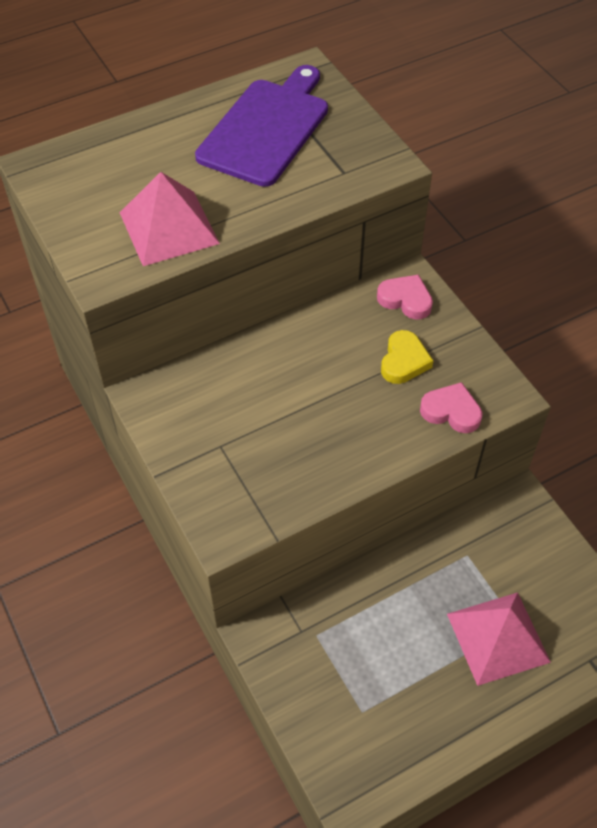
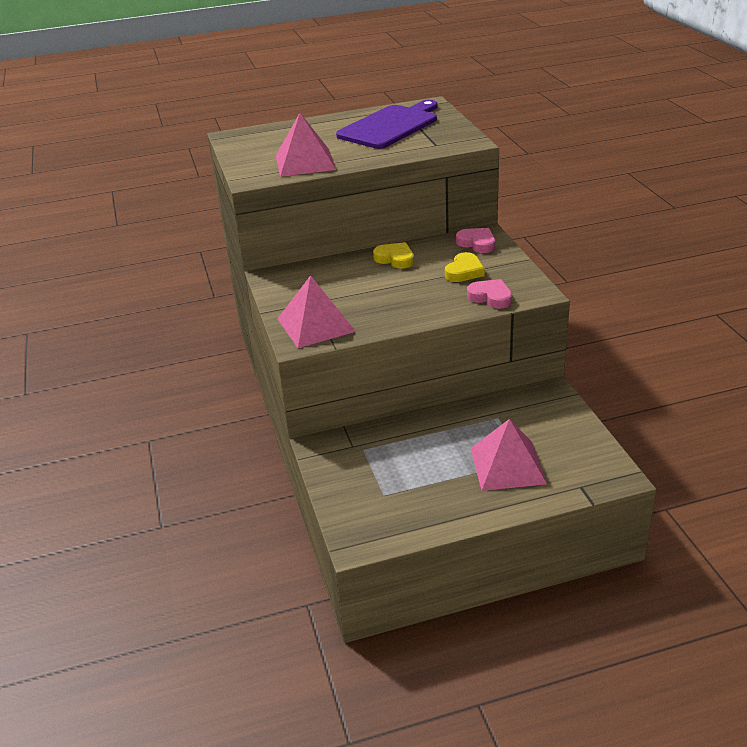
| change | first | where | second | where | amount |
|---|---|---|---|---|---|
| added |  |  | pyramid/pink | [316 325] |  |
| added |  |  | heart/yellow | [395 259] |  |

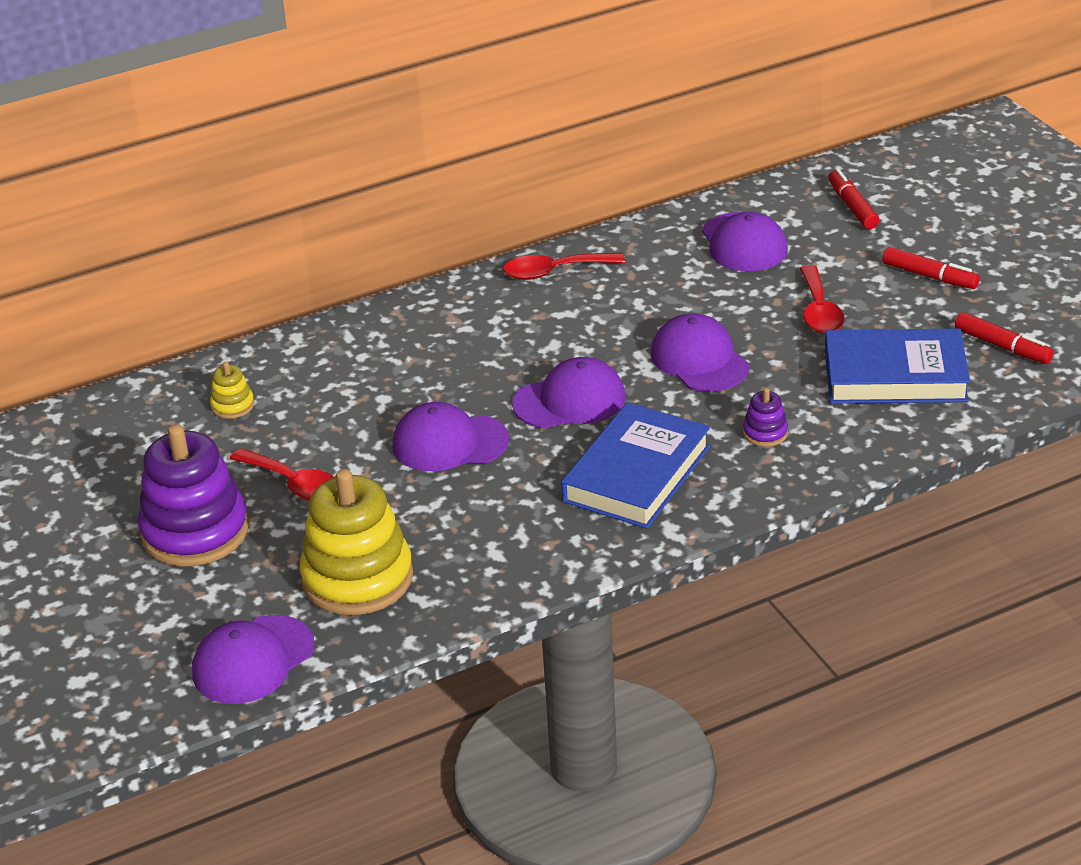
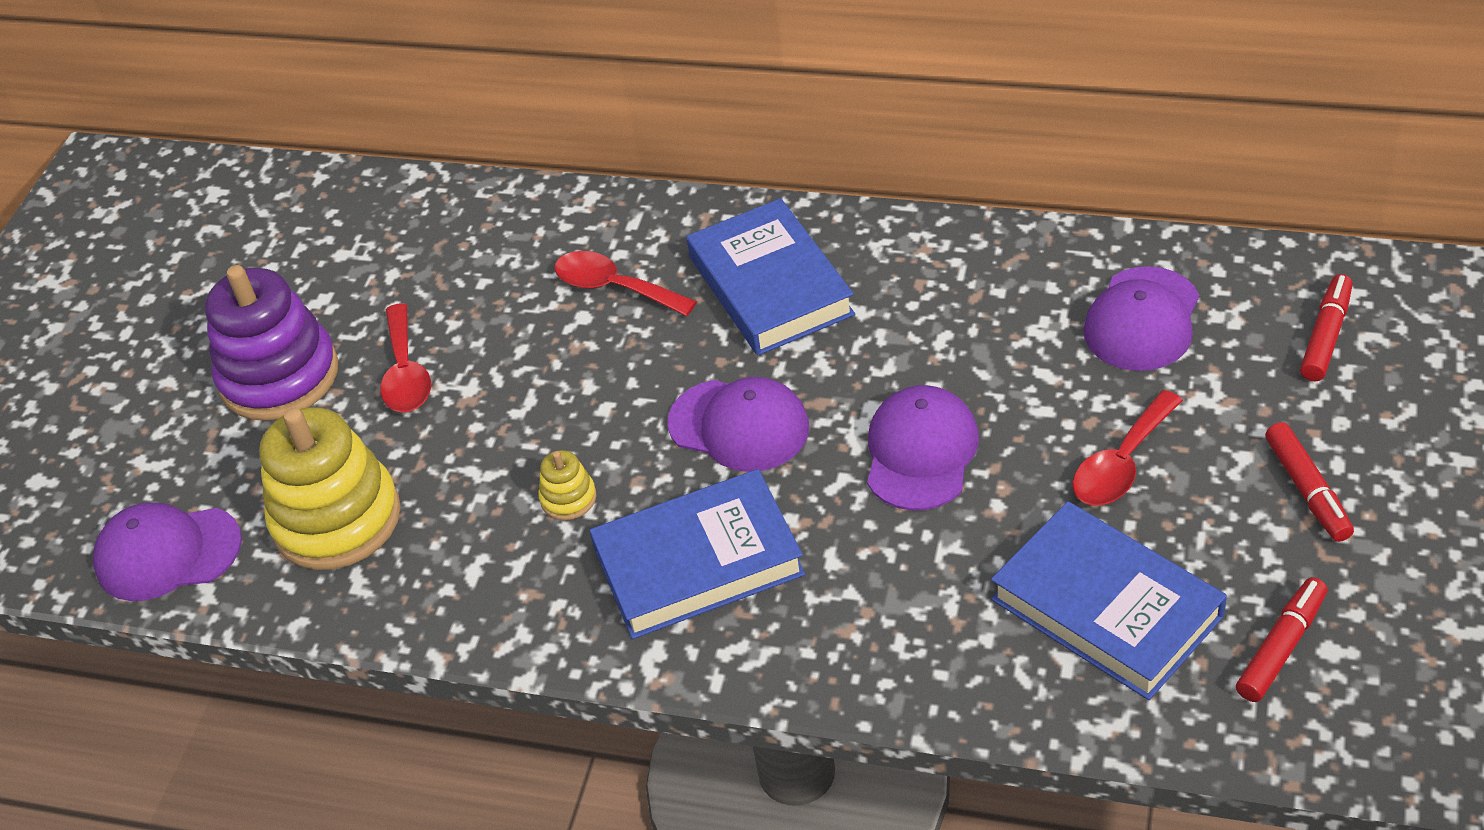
| change | first | where | second | where | amount |
|---|---|---|---|---|---|
| moved | stacking toy/yellow | [232 406] |  | [568 498] |  |
| removed | cap/purple | [449 443] |  |  |  |
| moved | spoon/red | [554 271] |  | [614 287] |  |
| removed | stacking toy/purple | [765 433] |  |  |  |
| turned | marker/red | [1002 347] |  | [1281 647] | 135 degrees counterclockwise |
| added |  |  | book/blue | [770 286] |  |

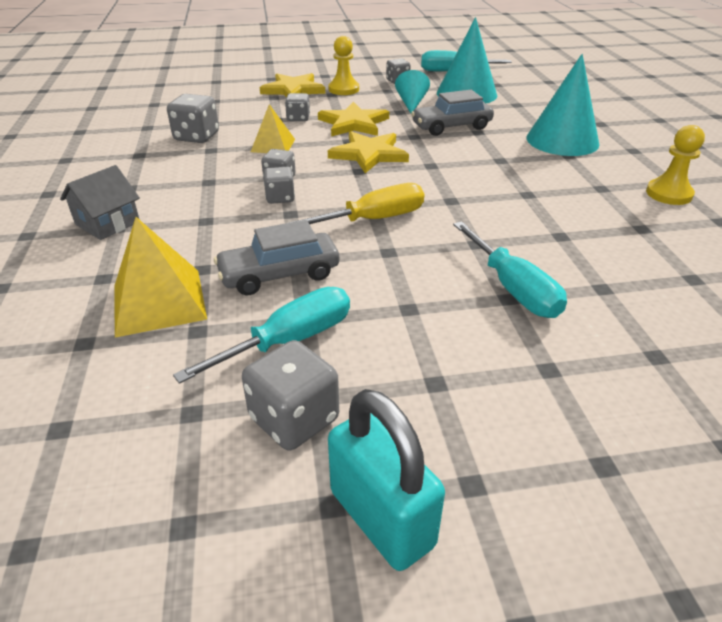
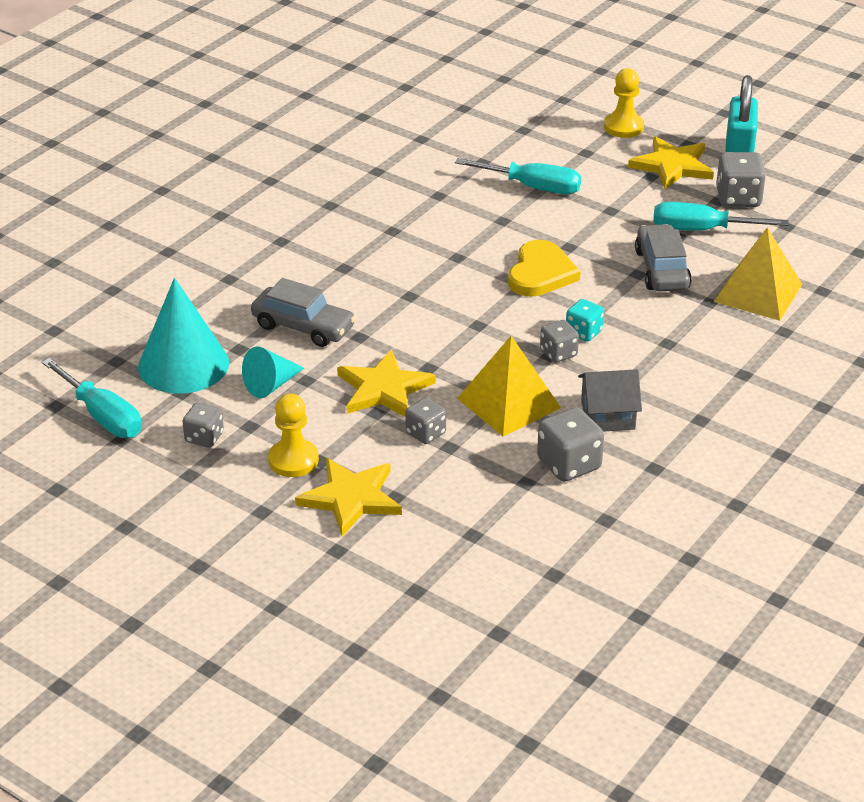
| change | first | where | second | where | amount |
|---|---|---|---|---|---|
| moved | house/grey | [107 223] |  | [608 415] |  |
| turned | car/grey | [279 274] |  | [662 269] | 120 degrees counterclockwise |
| resized | pyramid/yellow | [273 145] |  | [508 403] | x1.56 |
| recoloured | dice/grey | [280 198] | dice/turquoise | [583 332] |  |
| replaced | screwdriver/yellow | [374 219] | heart/yellow | [541 273] |  |
| moved | star/yellow | [369 154] |  | [672 166] |  |
| turned | screwdriver/turquoise | [513 288] |  | [533 187] | 90 degrees clockwise |
| removed | cone/turquoise | [562 140] |  |  |  |
| moved | pawn/yellow | [669 194] |  | [623 127] |  |

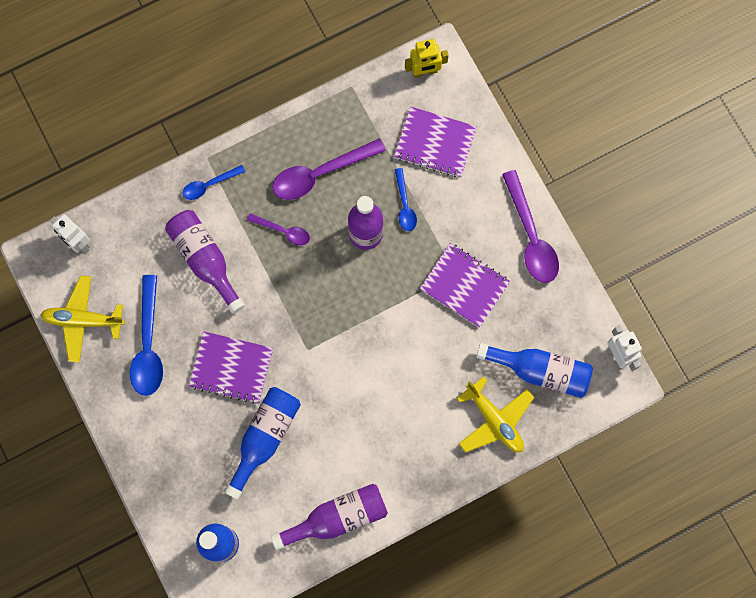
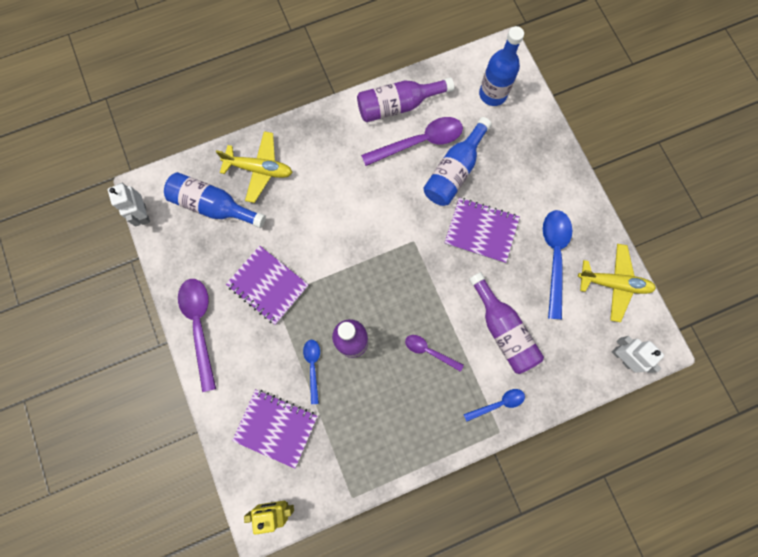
| change | first | where | second | where | amount |
|---|---|---|---|---|---|
| moved | spoon/purple | [320 173] |  | [419 142] |  |
| turned | plane/yellow | [494 420] |  | [259 169] | 135 degrees clockwise |

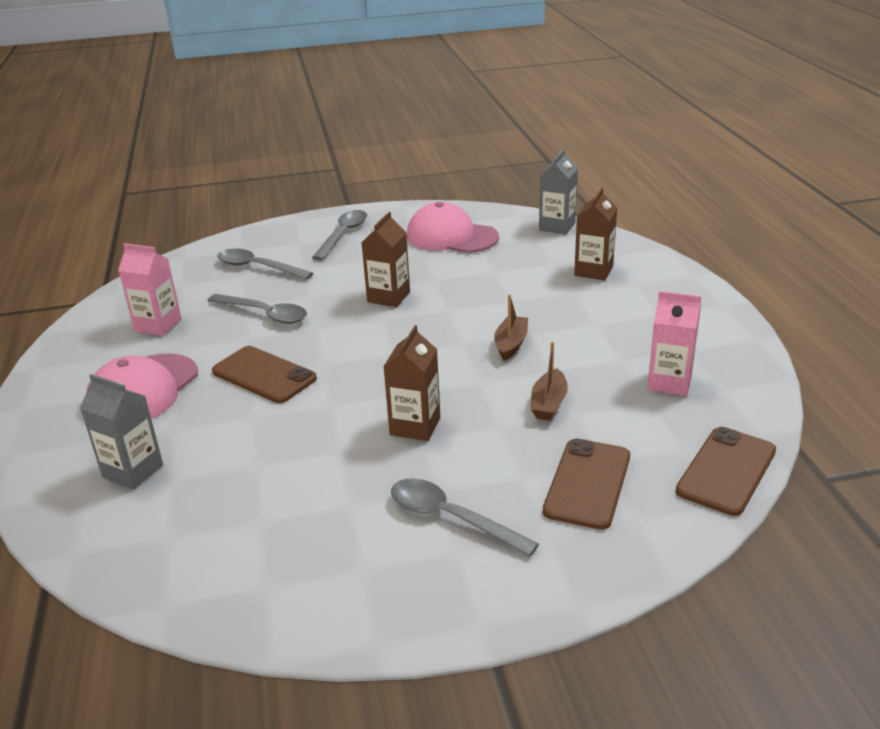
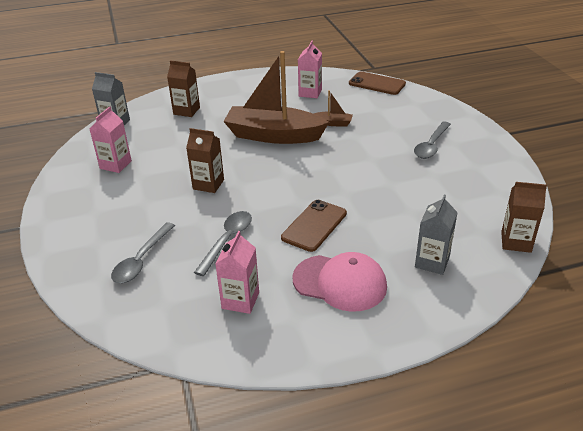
| change | first | where | second | where | amount |
|---|---|---|---|---|---|
| removed | spoon/grey | [343 235] |  |  |  |
| moved | carton/brown | [415 426] |  | [516 242] |  |
| replaced | cap/pink | [451 236] | carton/pink | [115 165] |  |
| resized | boat/brown | [511 344] |  | [274 135] | x2.44 |
| removed | phone/brown | [588 483] |  |  |  |

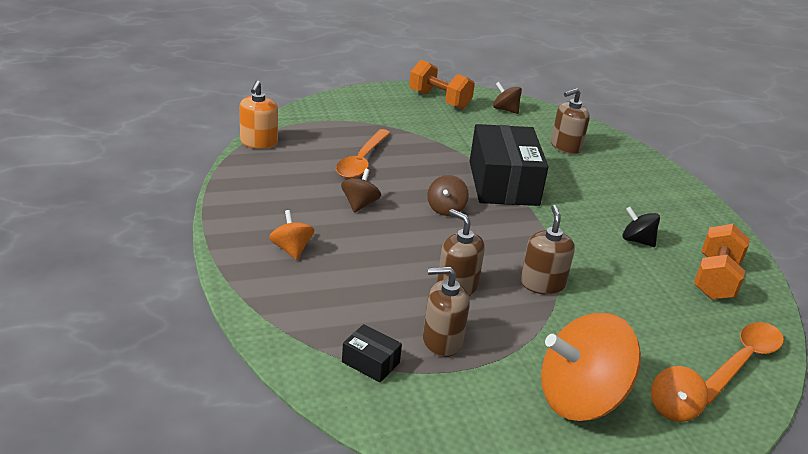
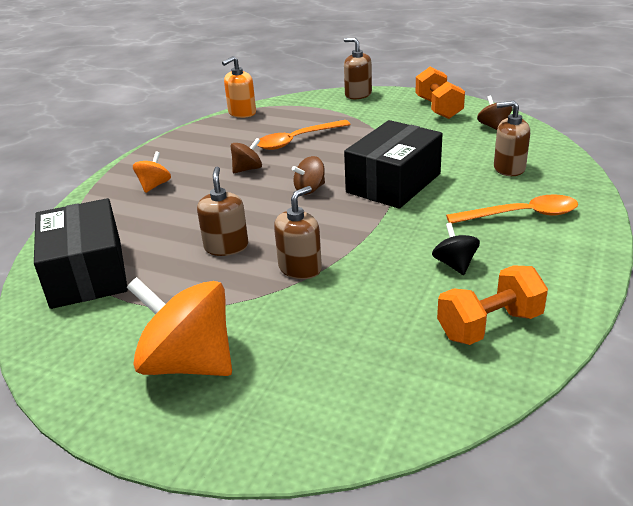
| change | first | where | second | where | amount |
|---|---|---|---|---|---|
| resized | box/black | [370 362] |  | [87 273] | x2.32 |
| moved | soap dispenser/brown | [442 341] |  | [358 94] |  |
| removed | spinning top/orange | [673 408] |  |  |  |
| moved | spoon/orange | [742 361] |  | [521 215] |  |

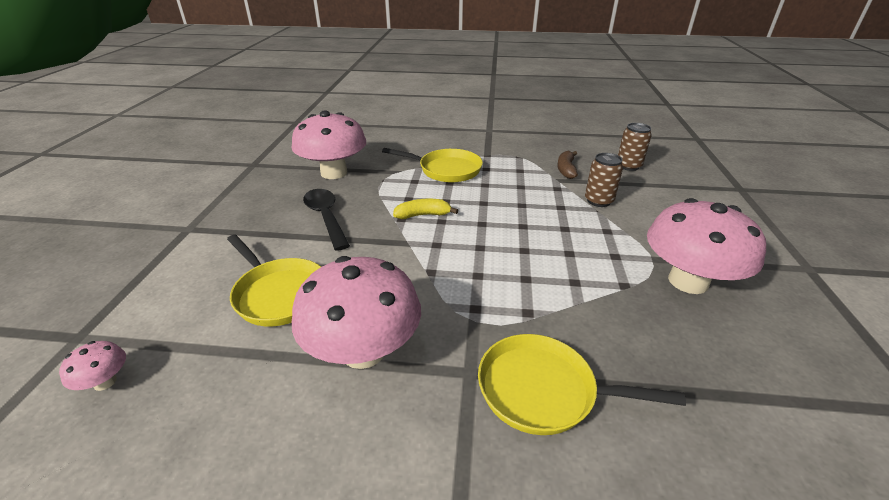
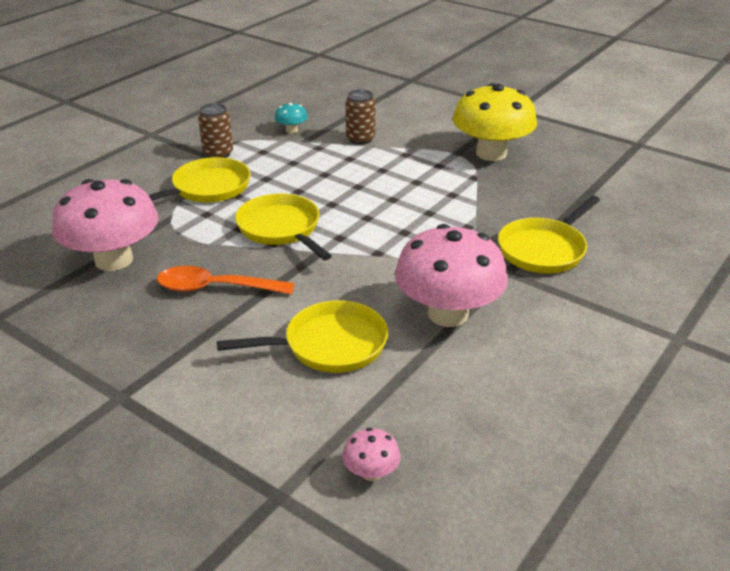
| change | first | where | second | where | amount |
|---|---|---|---|---|---|
| recoloured | spoon/black | [326 217] | spoon/orange | [215 288] |  |
| replaced | banana/yellow | [423 215] | pan/yellow | [281 229] |  |
| replaced | banana/brown | [566 169] | mushroom/turquoise | [291 130] |  |
| moved | can/brown | [628 166] |  | [218 154] |  |
| recoloured | mushroom/pink | [688 281] | mushroom/yellow | [491 153] |  |

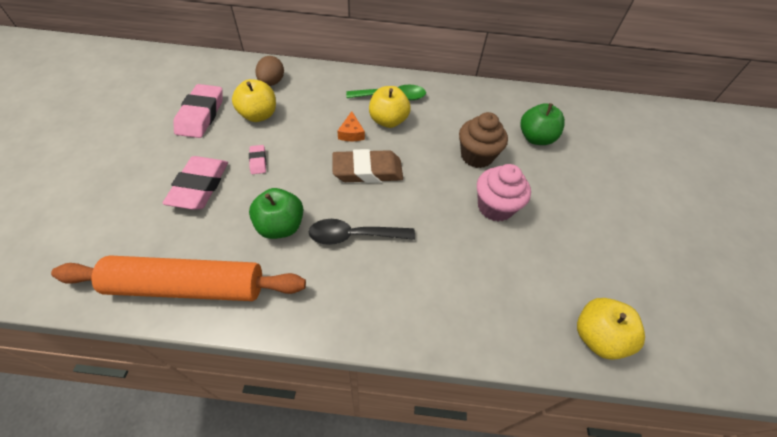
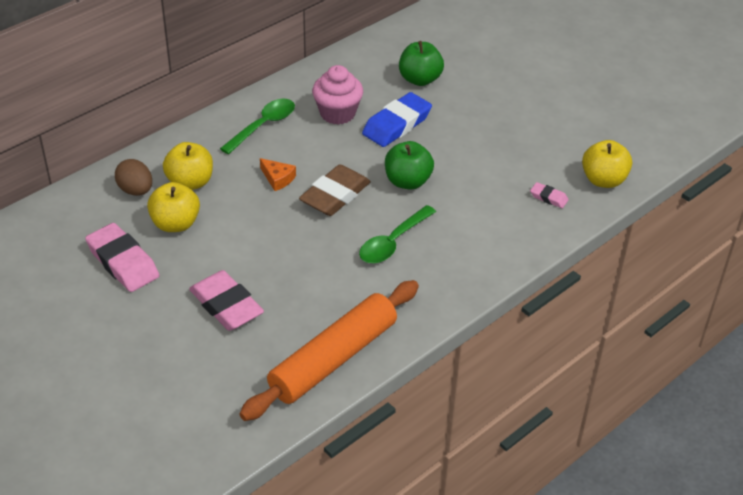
| change | first | where | second | where | amount |
|---|---|---|---|---|---|
| moved | eraser/pink | [258 161] |  | [548 198] |  |
| moved | apple/green | [280 226] |  | [407 181] |  |
| recoloured | spoon/black | [354 236] | spoon/green | [393 242] |  |
| moved | apple/yellow | [388 121] |  | [190 182] |  |
| replaced | cupcake/brown | [476 156] | eraser/blue | [397 125] |  |
| moved | cupcake/pink | [495 207] |  | [337 113] |  |

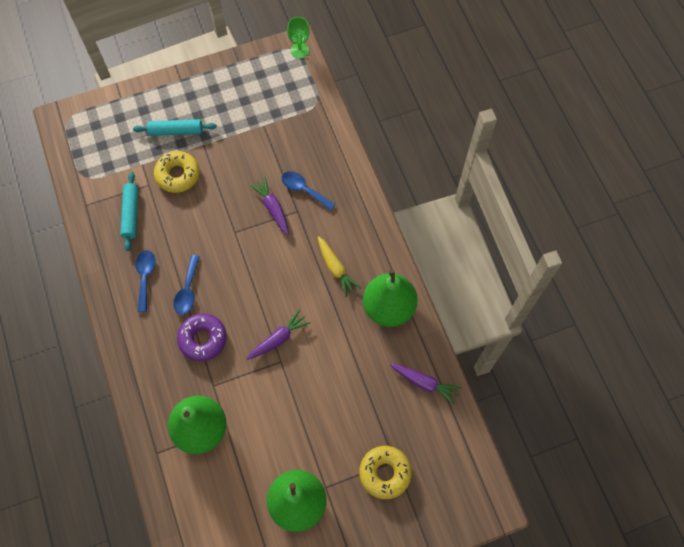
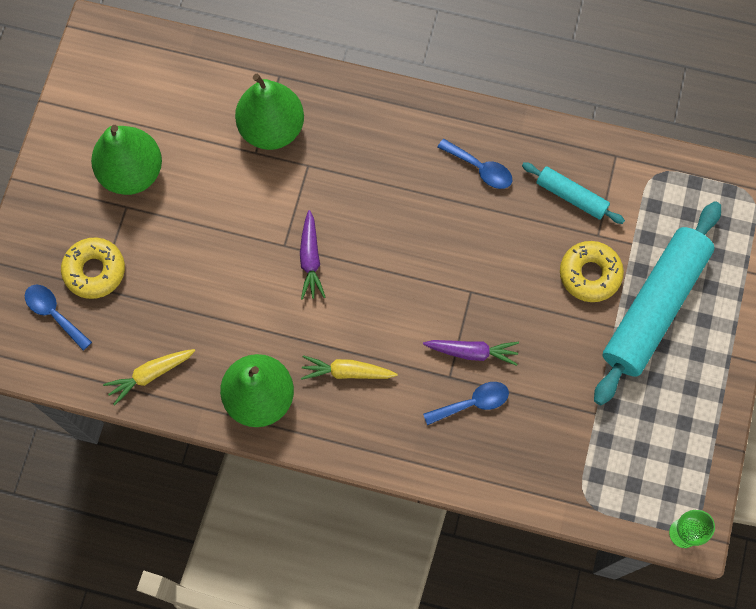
| change | first | where | second | where | amount |
|---|---|---|---|---|---|
| resized | rolling pin/turquoise | [176 131] |  | [654 307] | x2.05 |
| moved | spoon/blue | [187 290] |  | [54 314] |  |
| removed | donut/purple | [203 339] |  |  |  |
| recoloured | carrot/purple | [424 383] | carrot/yellow | [150 374] |  |

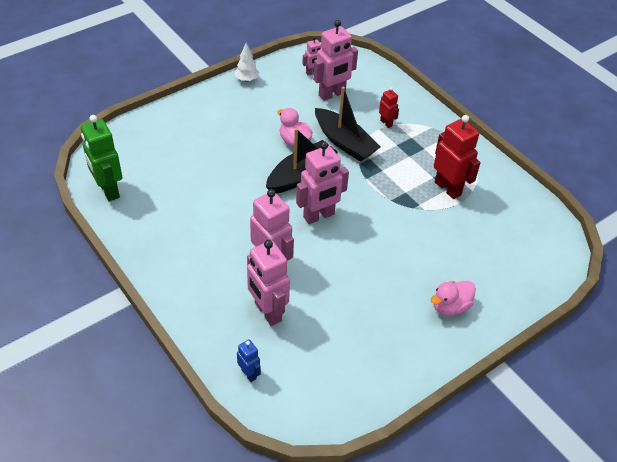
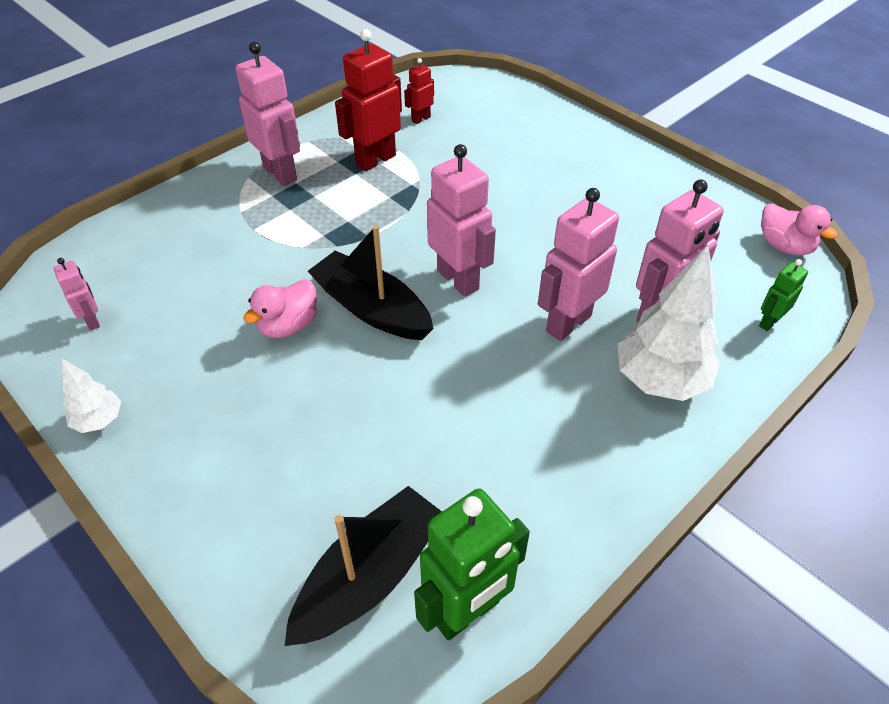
| change | first | where | second | where | amount |
|---|---|---|---|---|---|
| recoloured | robot/blue | [249 374] | robot/green | [769 322] |  |
| moved | robot/pink | [332 94] |  | [280 173] |  |
| moved | boat/black | [344 142] |  | [369 576] |  |
| moved | robot/red | [386 123] |  | [420 119] |  |
| moved | duck/pink | [450 306] |  | [784 246] |  |
| added |  |  | tree/white | [660 380] |  |

